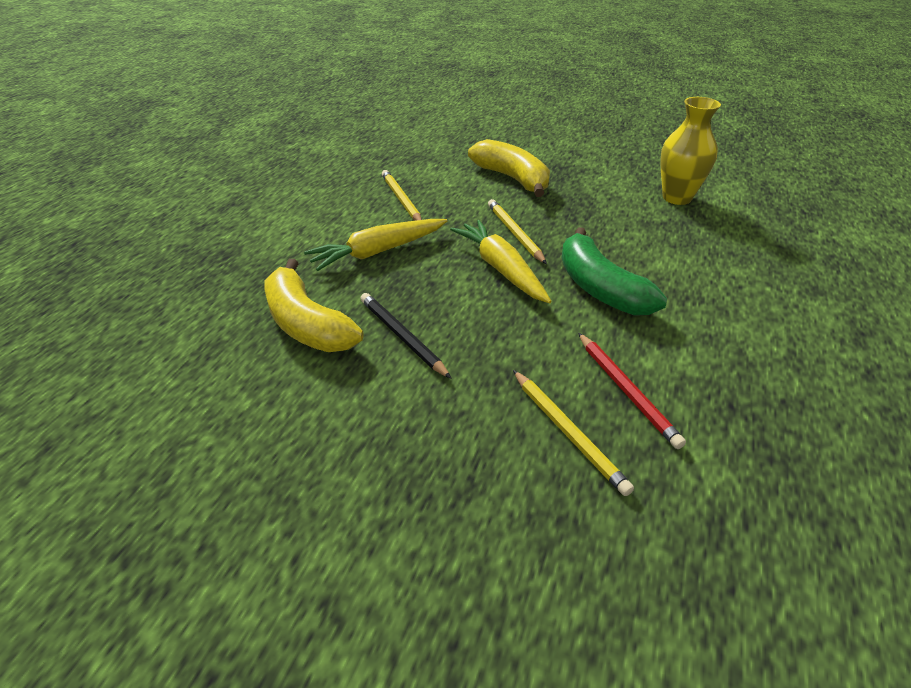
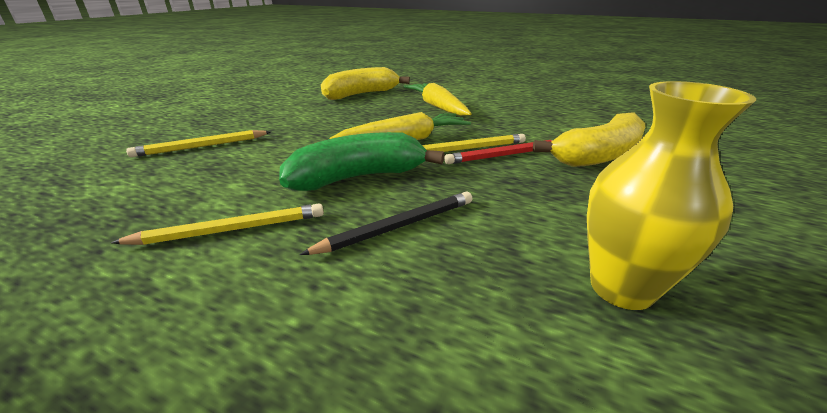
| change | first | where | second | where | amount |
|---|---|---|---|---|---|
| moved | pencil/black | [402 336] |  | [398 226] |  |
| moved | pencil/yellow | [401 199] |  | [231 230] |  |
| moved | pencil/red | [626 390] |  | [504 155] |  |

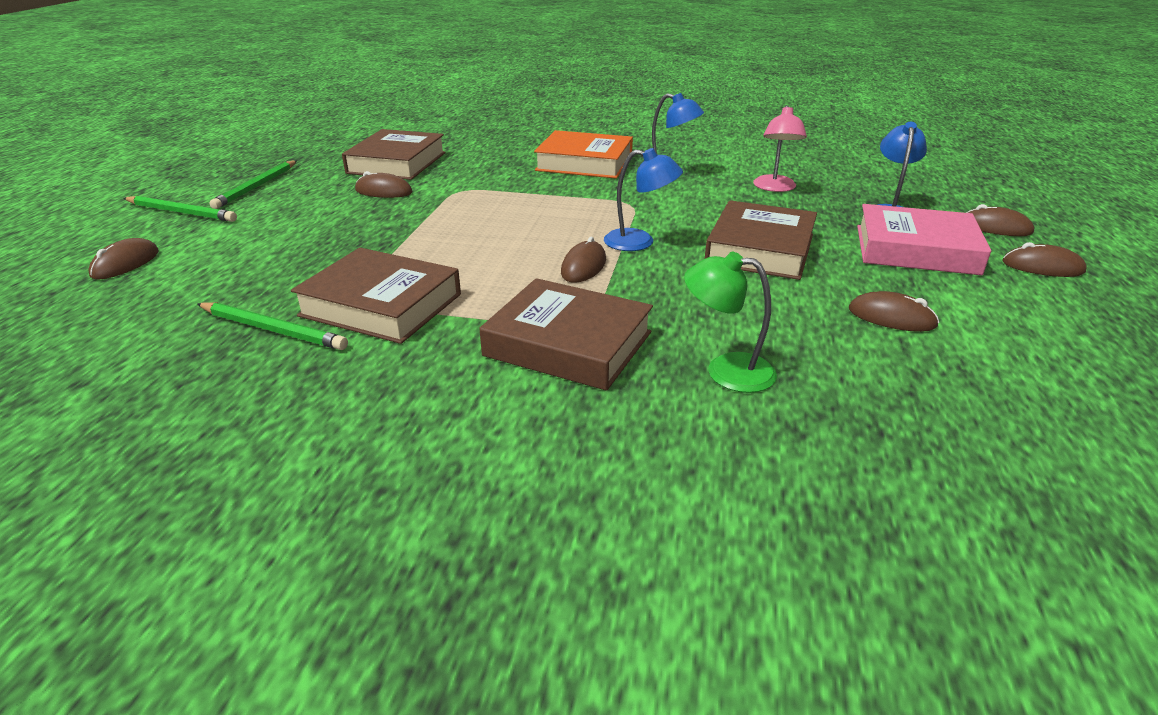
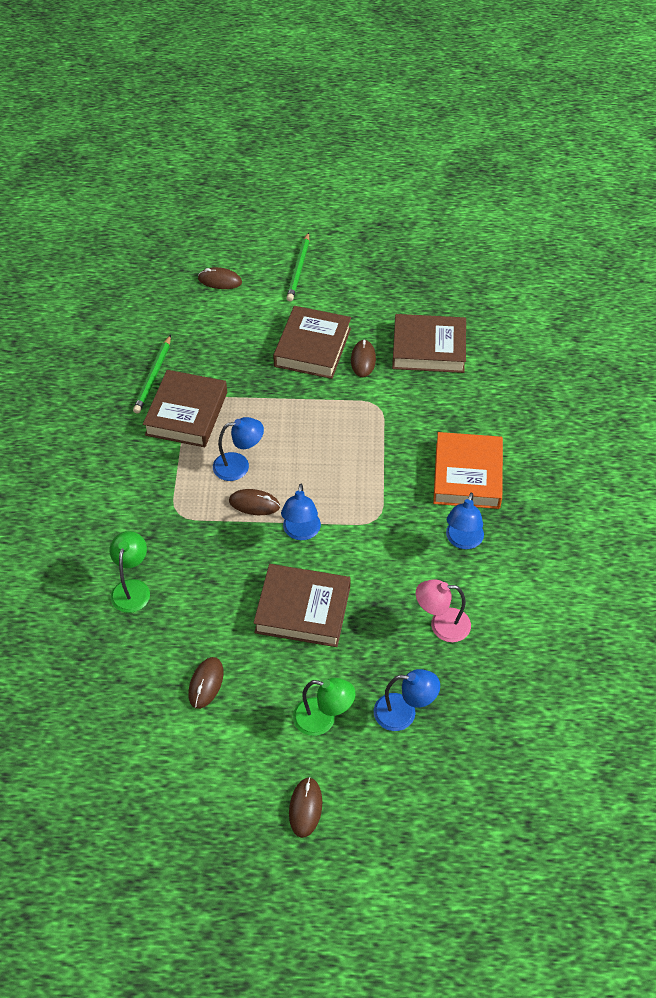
| change | first | where | second | where | amount |
|---|---|---|---|---|---|
| removed | pencil/green | [257 187] |  |  |  |
| moved | book/brown | [568 344] |  | [312 347] |  |
| replaced | book/pink | [915 249] | lamp/green | [323 719] |  |
| removed | mouse/brown | [995 227] |  |  |  |
| added |  |  | lamp/blue | [239 466] |  |

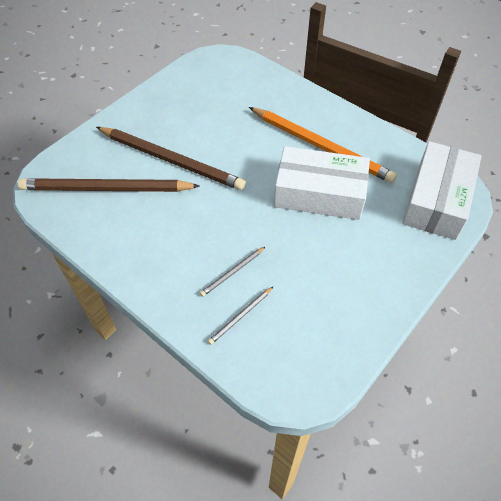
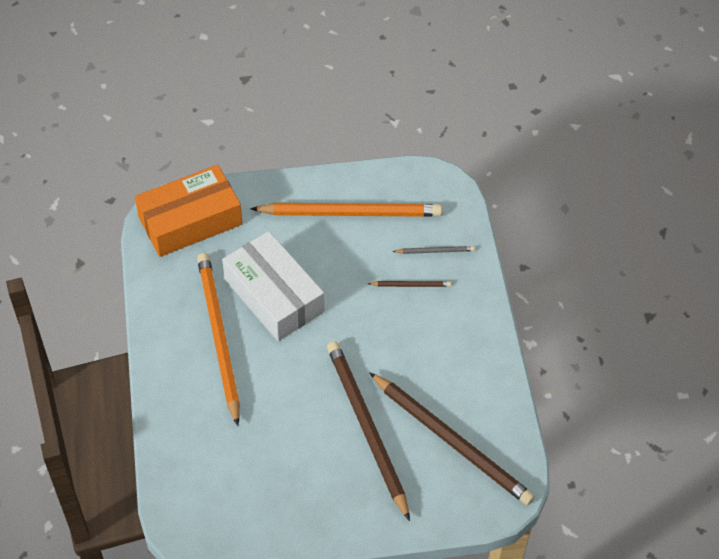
| change | first | where | second | where | amount |
|---|---|---|---|---|---|
| recoloured | pencil/grey | [232 272] | pencil/brown | [411 285] |  |
| recoloured | box/white | [436 200] | box/orange | [190 221] |  |
| added |  |  | pencil/orange | [351 213] |  |

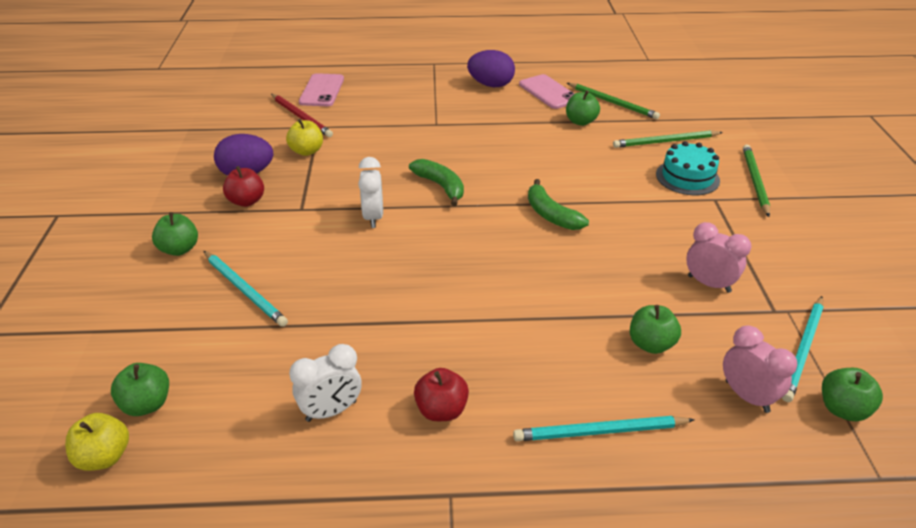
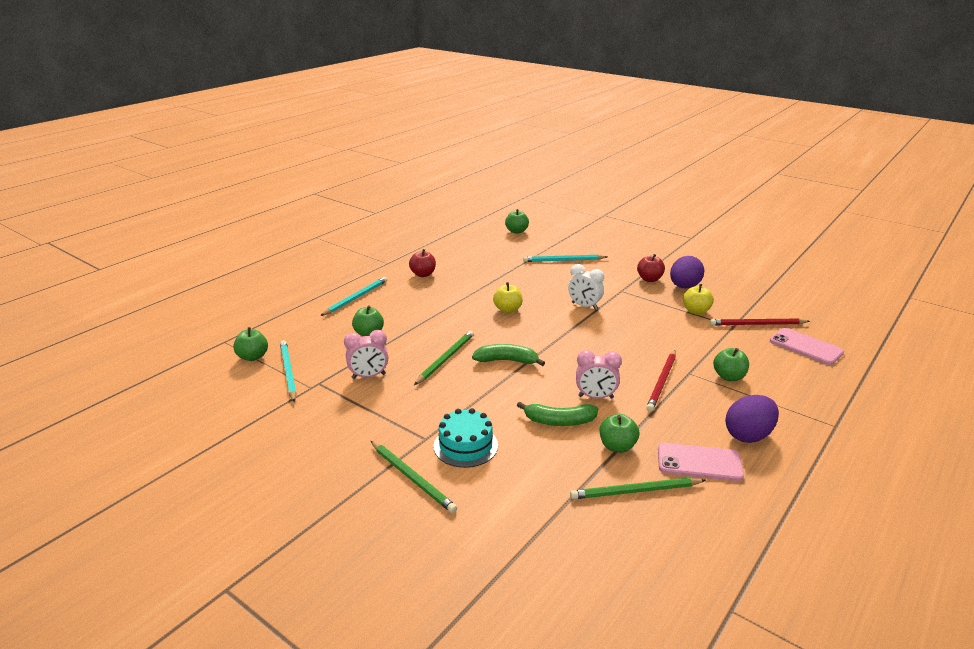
| change | first | where | second | where | amount |
|---|---|---|---|---|---|
| moved | apple/yellow | [104 457] |  | [508 309] |  |
| moved | apple/green | [179 249] |  | [729 377] |  |
| removed | clock/white | [331 411] |  |  |  |
| moved | banana/green | [441 186] |  | [559 421] |  |
| moved | pencil/green | [665 142] |  | [446 359] |  |
| moved | clock/pink | [747 396] |  | [595 397] |  |
| added |  |  | pencil/red | [662 382] |  |

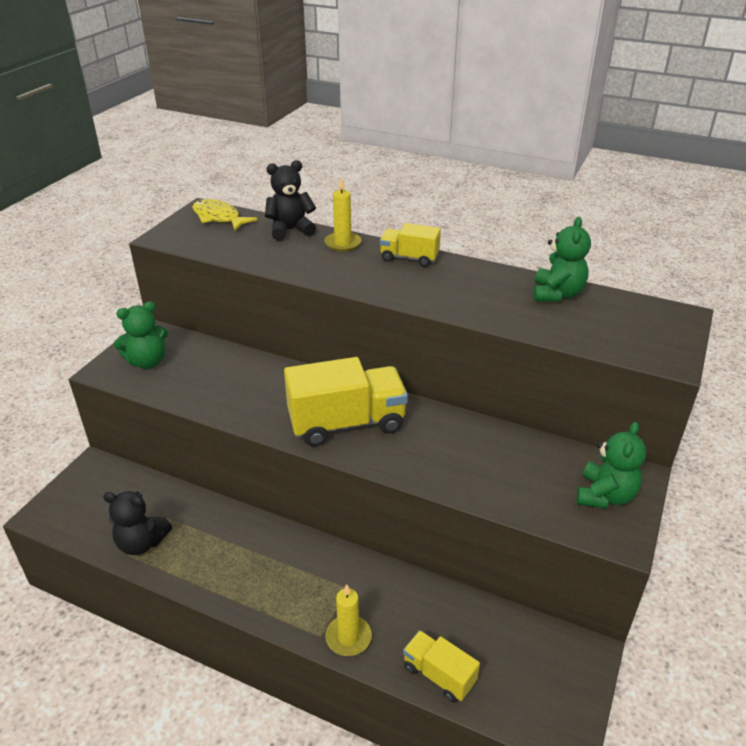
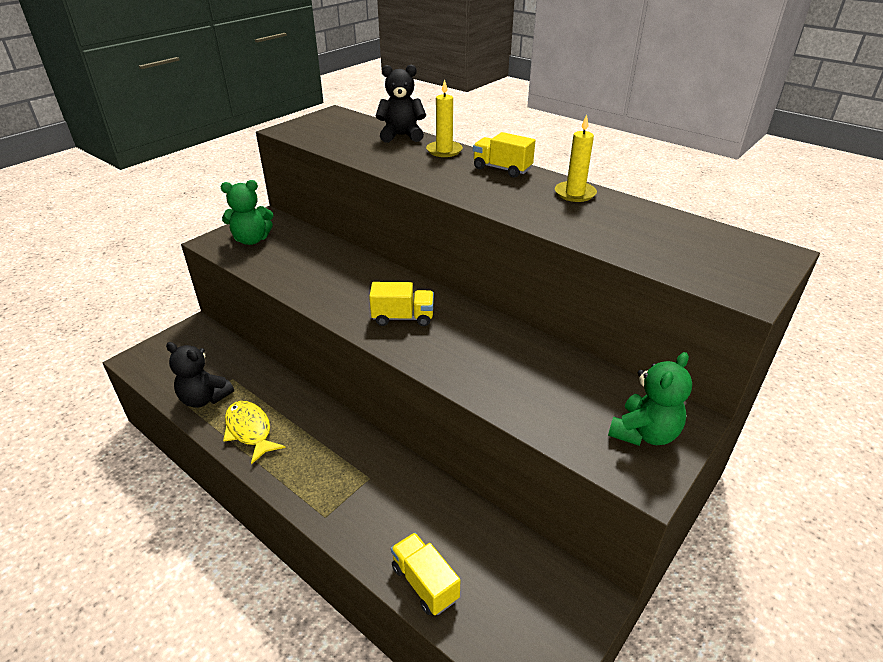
| change | first | where | second | where | amount |
|---|---|---|---|---|---|
| moved | fish/yellow | [218 218] |  | [250 430] |  |
| resized | truck/yellow | [347 423] |  | [403 317] | x0.54 |
| moved | candle/yellow | [348 637] |  | [575 193] |  |
| removed | teddy bear/green | [557 294] |  |  |  |

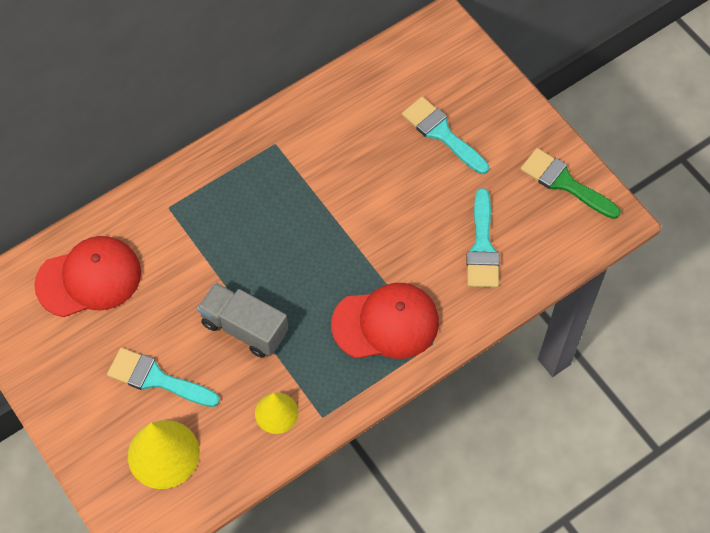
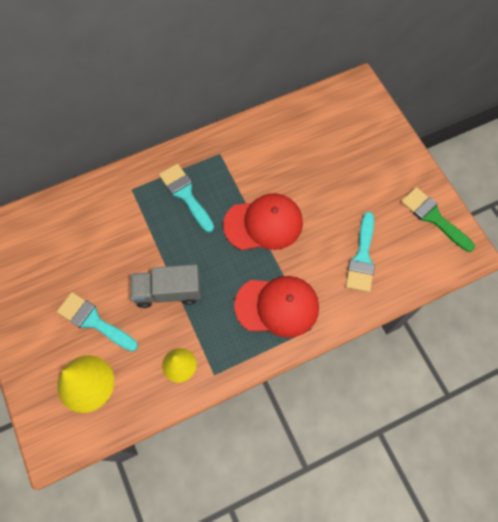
| change | first | where | second | where | amount |
|---|---|---|---|---|---|
| moved | cap/red | [89 278] |  | [263 224] |  |
| turned | truck/grey | [244 328] |  | [168 292] | 45 degrees counterclockwise |
| moved | brush/turquoise | [442 133] |  | [185 195] |  |

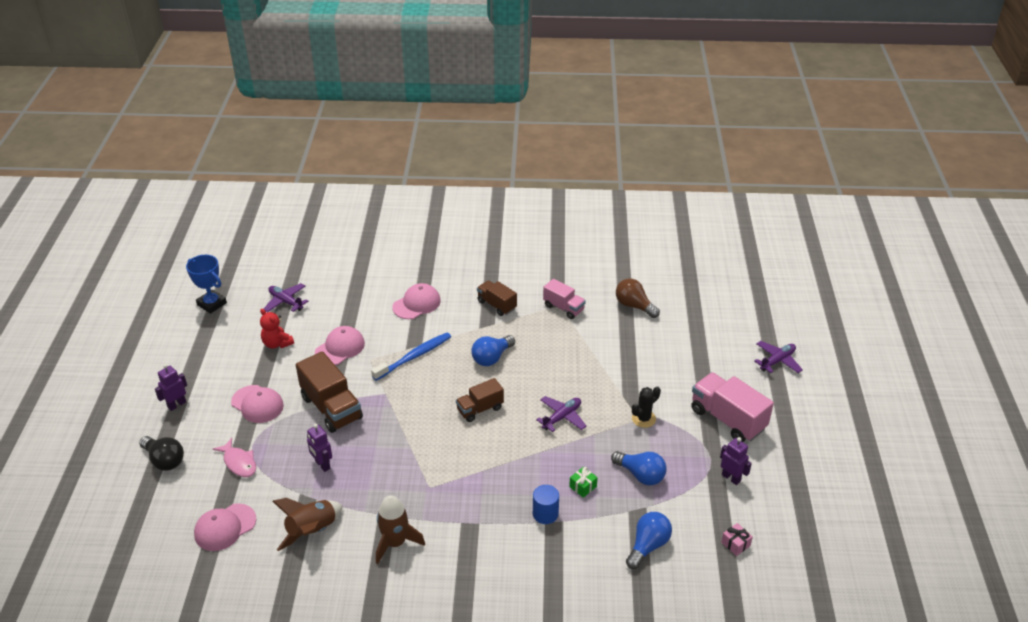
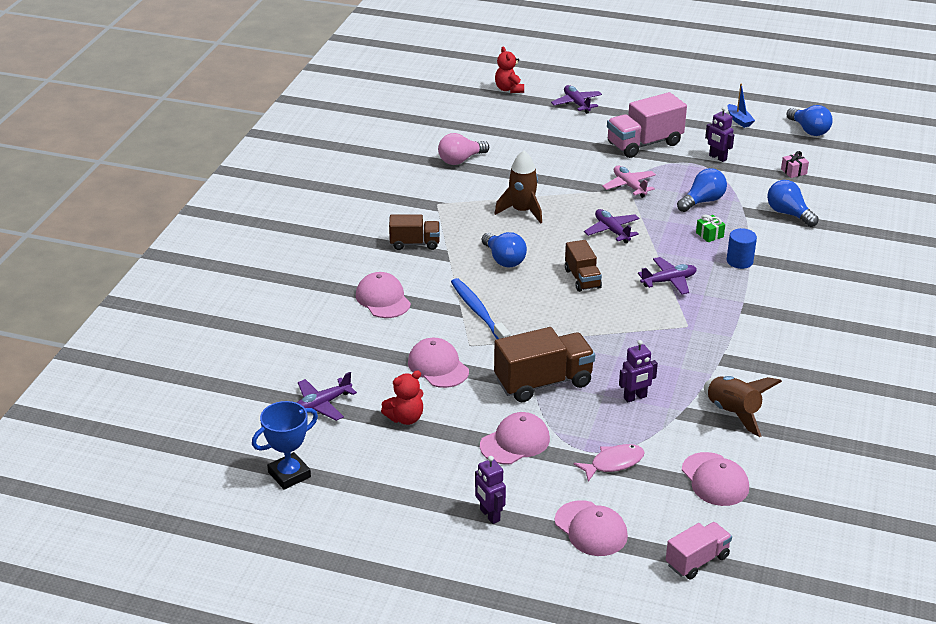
| change | first | where | second | where | amount |
|---|---|---|---|---|---|
| replaced | light bulb/black | [164 460] | cap/pink | [591 529] |  |
| moved | rocket/brown | [395 543] |  | [522 211] |  |
| turned | truck/brown | [496 305] |  | [415 243] | 150 degrees counterclockwise |
| moved | truck/pink | [563 308] |  | [697 560] |  |
| recoloured | light bulb/brown | [634 306] | light bulb/pink | [460 160] |  |
| replaced | cactus/black | [643 419] | plane/pink | [629 186] |  |
| turned | robot/purple | [731 478] |  | [717 157] | 105 degrees counterclockwise |
| added |  |  | teddy bear/red | [509 89] |  |
| added |  |  | plane/purple | [669 281] |  |
| added |  |  | boat/blue | [739 120] |  |
| added |  |  | light bulb/blue | [809 130] |  |

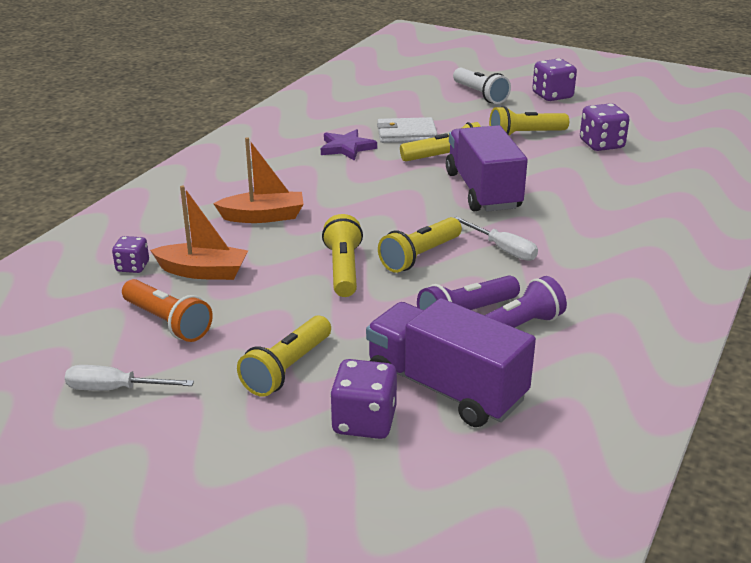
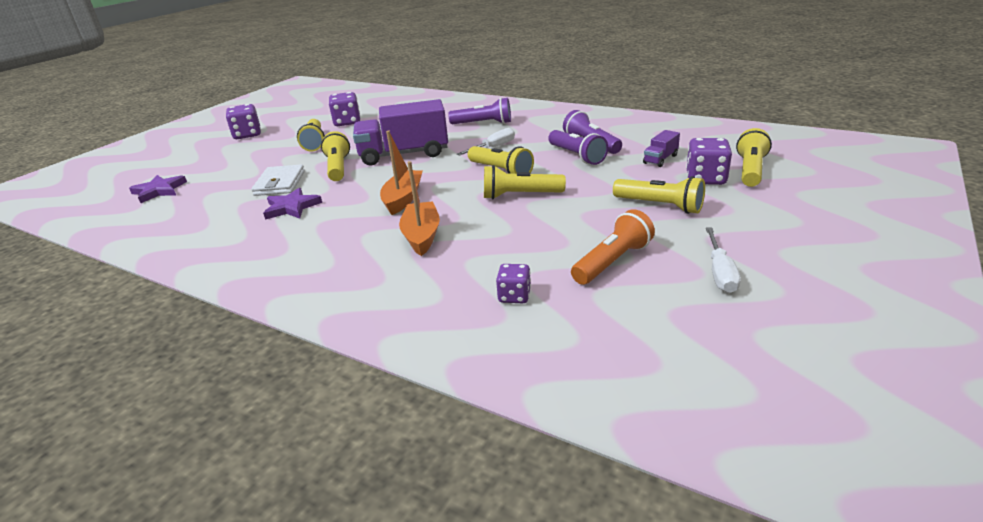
| change | first | where | second | where | amount |
|---|---|---|---|---|---|
| moved | boat/orange | [203 272] |  | [403 199] |  |
| resized | truck/purple | [445 389] |  | [660 159] | x0.45 |
| removed | flashlight/white | [480 95] |  |  |  |
| added |  |  | star/purple | [159 191] |  |
| added |  |  | flashlight/purple | [483 123] |  |
| added |  |  | flashlight/yellow | [750 170] |  |

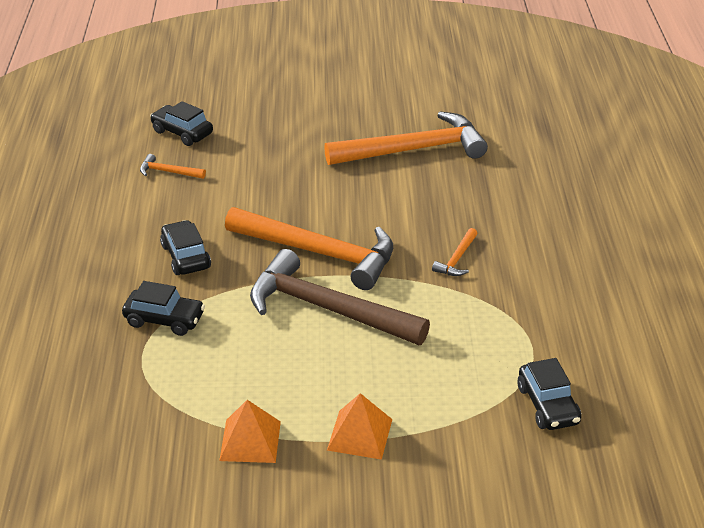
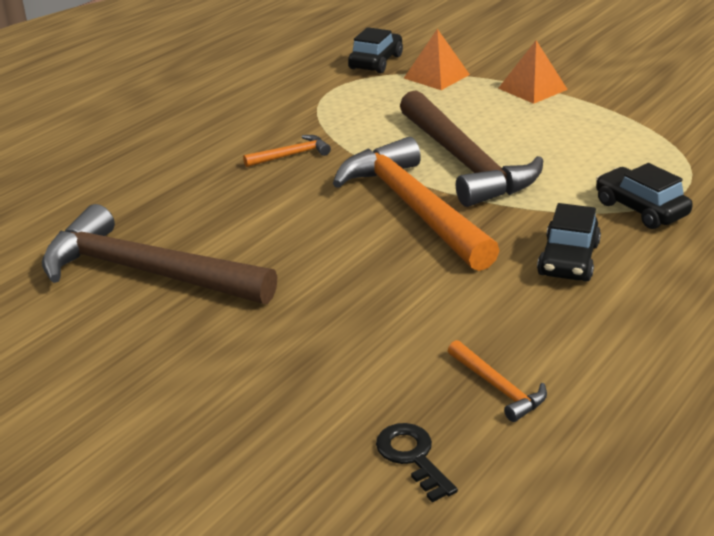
| change | first | where | second | where | amount |
|---|---|---|---|---|---|
| replaced | car/black | [182 132] | key/black | [412 457] |  |
| moved | pyramid/orange | [250 441] |  | [436 76] |  |
| recoloured | hammer/orange | [414 150] | hammer/brown | [146 272] |  |

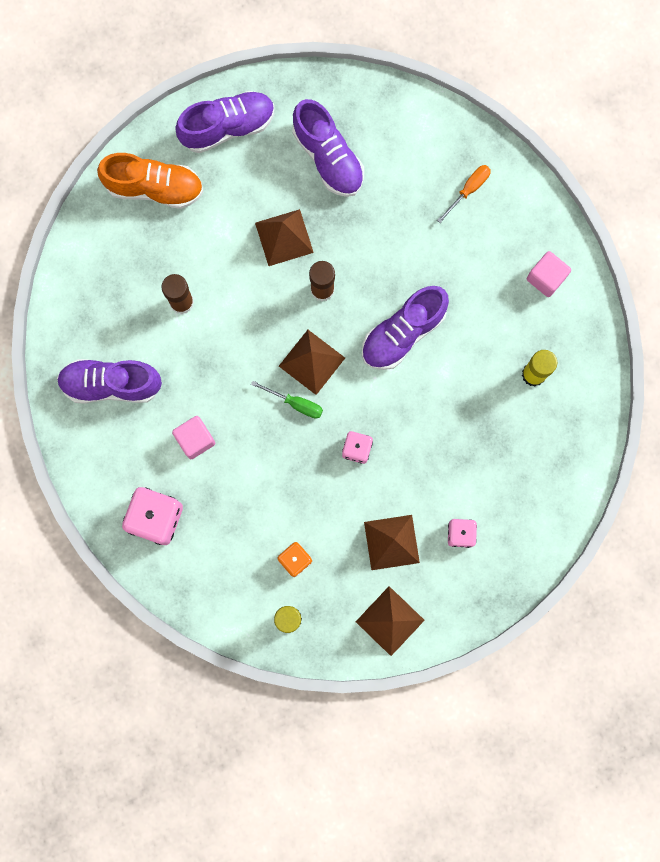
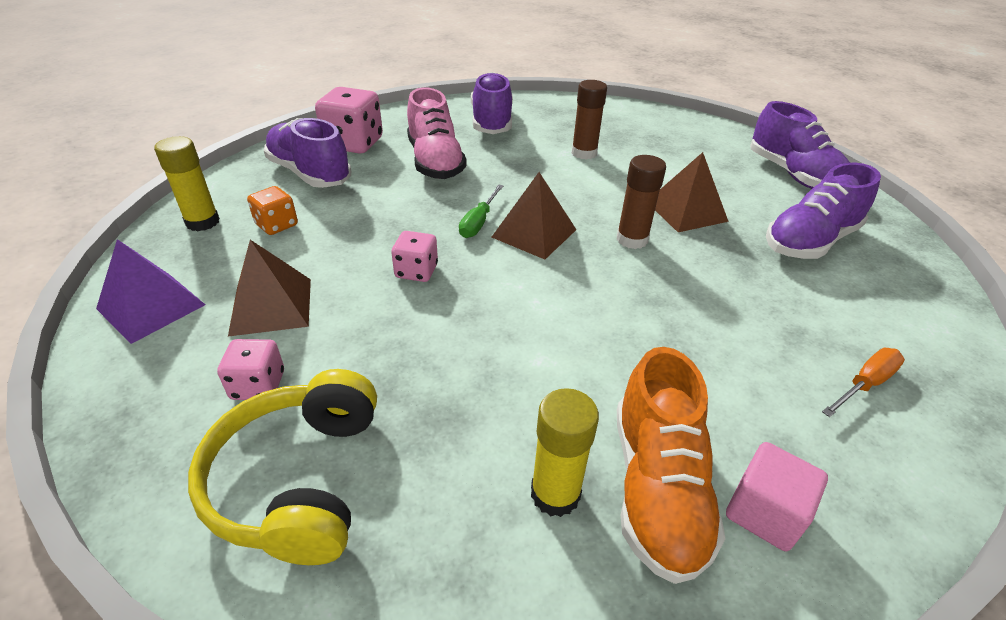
| change | first | where | second | where | amount |
|---|---|---|---|---|---|
| moved | shoe/orange | [154 188] |  | [656 488] |  |
| replaced | cube/pink | [195 439] | shoe/pink | [435 162] |  |
| recoloured | pyramid/brown | [389 621] | pyramid/purple | [151 306] |  |
| moved | shoe/purple | [403 333] |  | [310 174] |  |
| turned | screwdriver/orange | [468 190] |  | [865 384] | 75 degrees counterclockwise |
| added |  |  | headphones/yellow | [299 480] |  |

